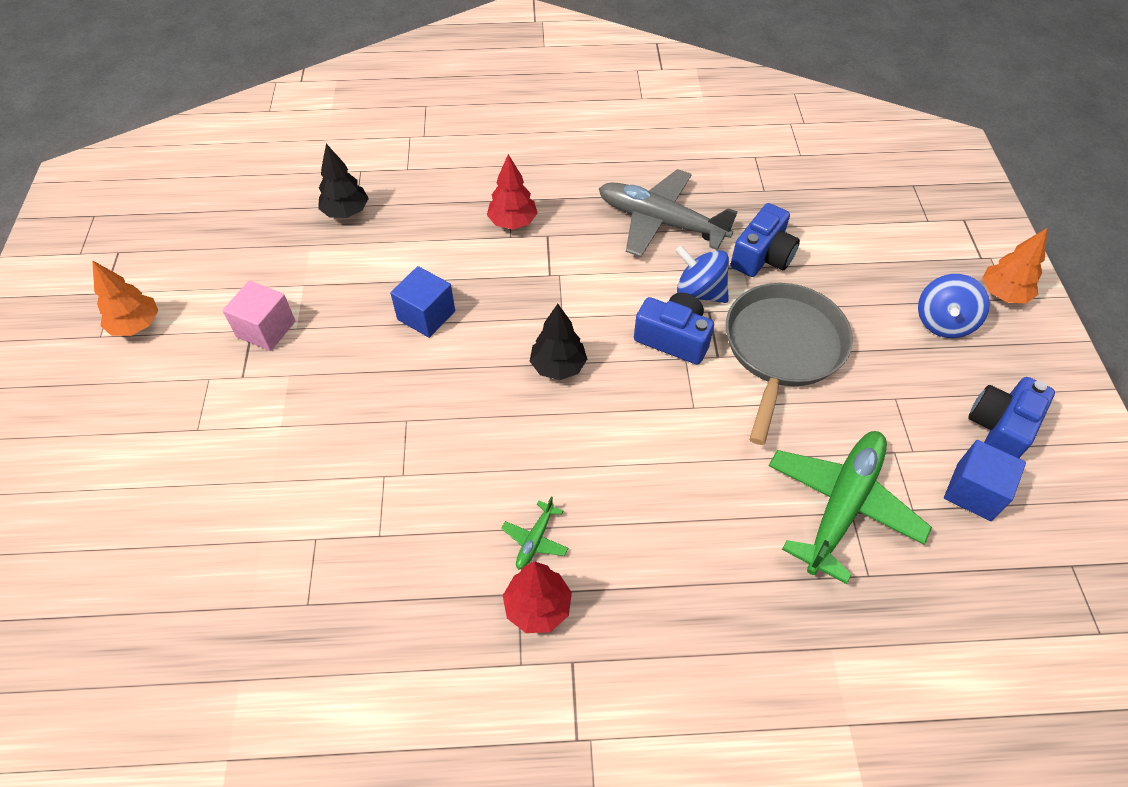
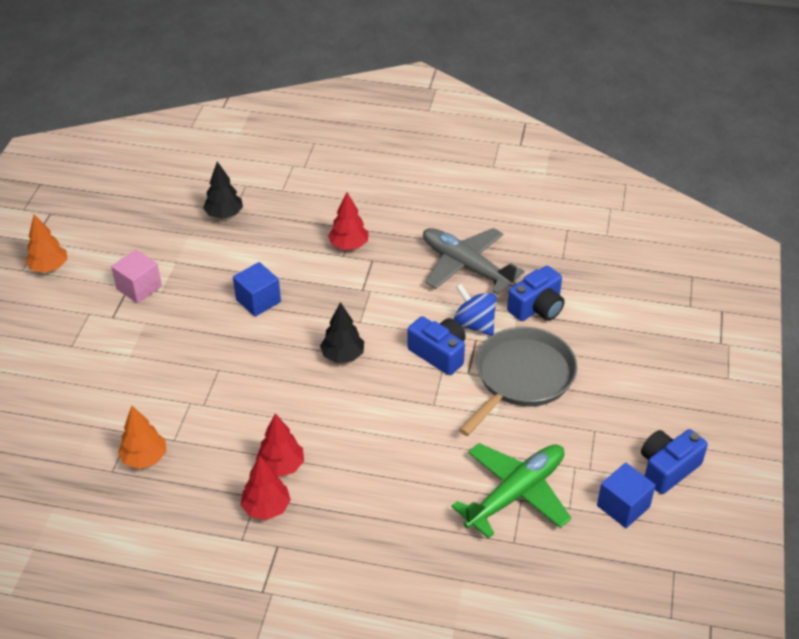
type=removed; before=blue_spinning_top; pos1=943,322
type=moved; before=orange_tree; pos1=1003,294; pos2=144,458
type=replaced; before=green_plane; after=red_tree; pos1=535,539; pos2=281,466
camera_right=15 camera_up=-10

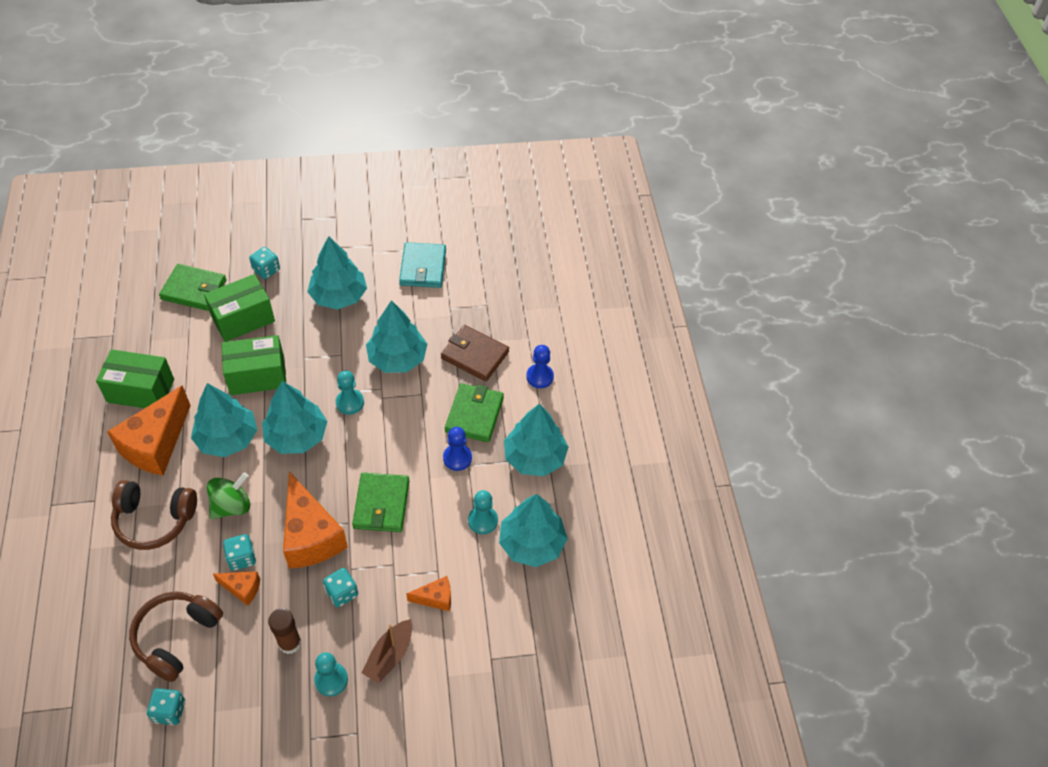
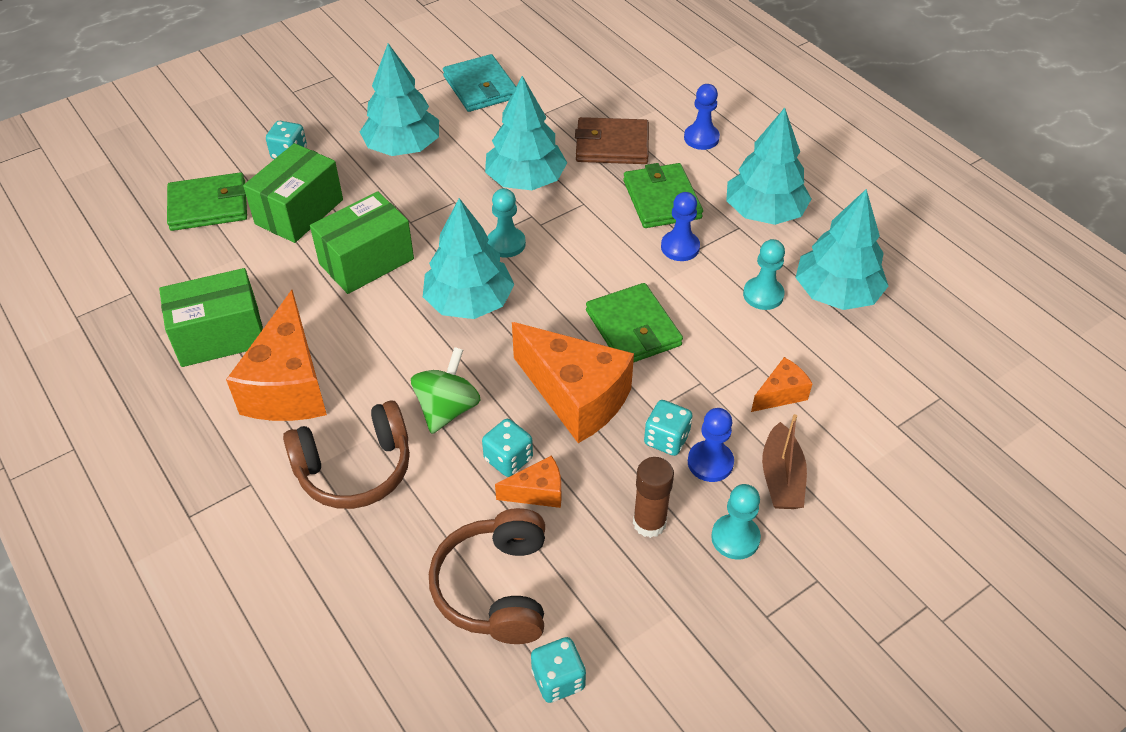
type=removed; before=turquoise_tree; pos1=227,438
type=added; after=blue_pawn; pos2=710,462
camera_right=-25 camera_up=-5

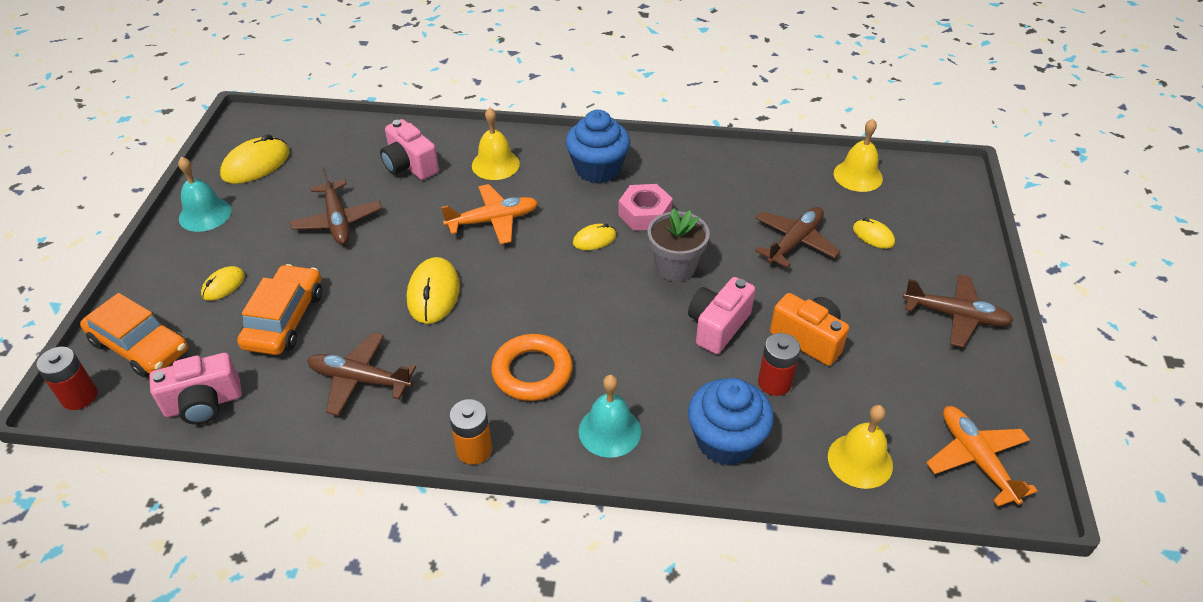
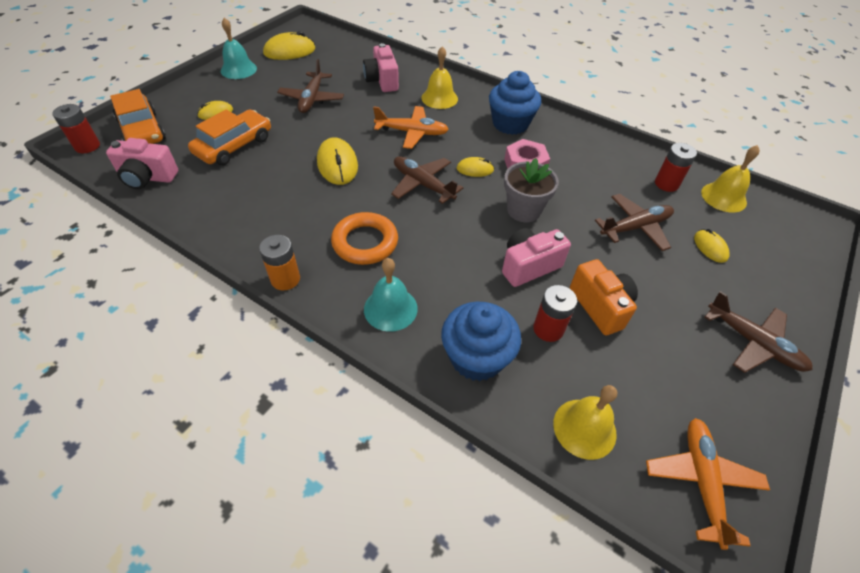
type=added; after=red_battery; pos2=666,184
type=moved; before=brown_plane; pos1=360,380; pos2=423,184
type=turned; before=yellow_mouse; pos1=433,293; pos2=337,164; turn=-45
camera_right=25 camera_up=5

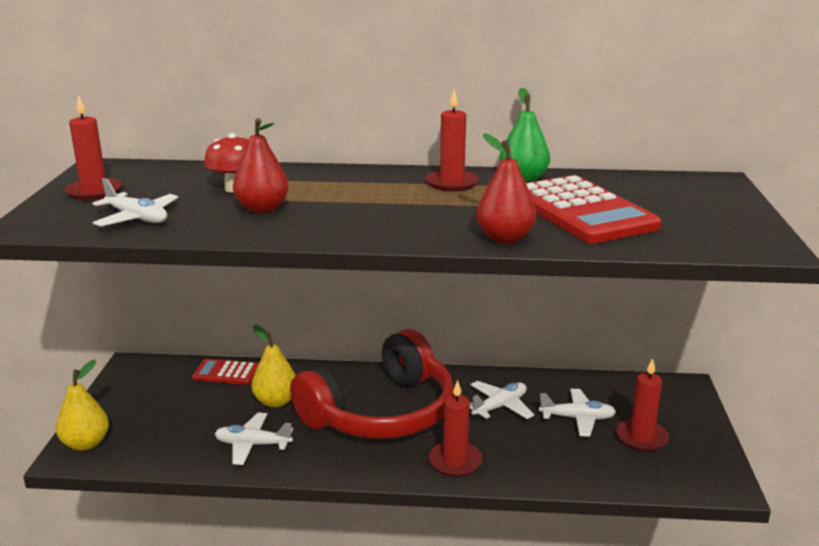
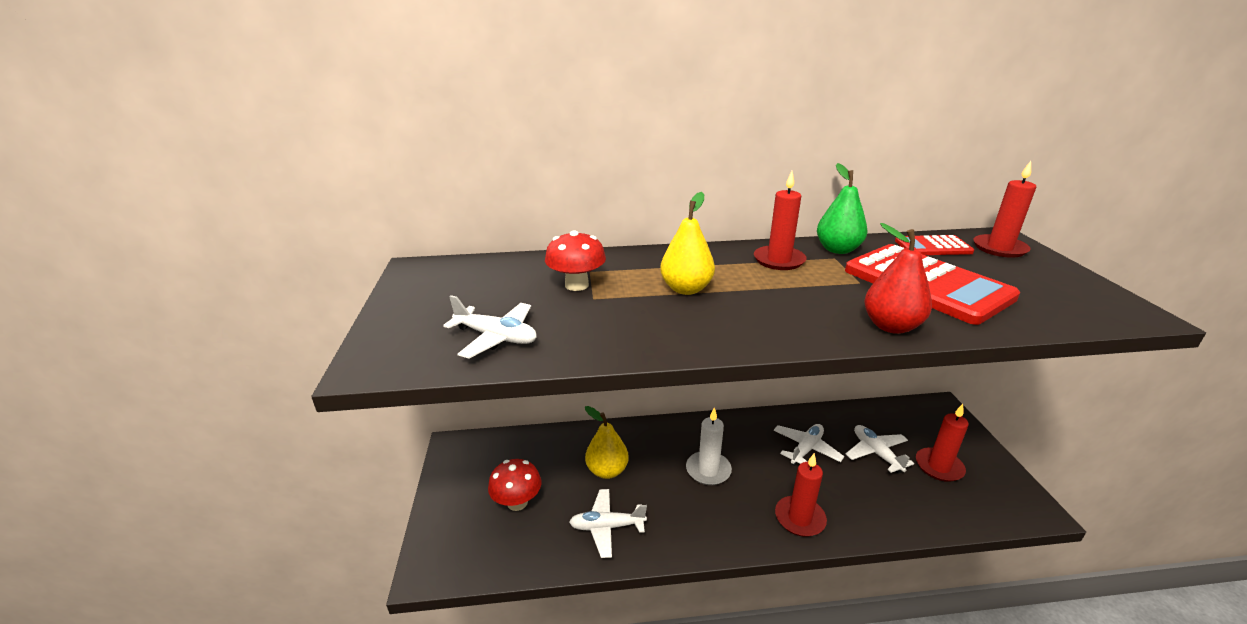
type=removed; before=red_pear; pos1=262,209
type=added; after=red_mushroom; pos2=517,502
type=moved; before=yellow_pear; pos1=86,443; pos2=686,289
type=moved; before=red_candle; pos1=94,191; pos2=999,248
type=moved; before=red_calculator; pos1=226,373; pos2=933,247
type=replaced; before=red_headphones; after=white_candle; pos1=381,412; pos2=708,470
type=turned; before=white_plane; pos1=577,418; pos2=876,453; turn=-105
camera_right=-10 camera_up=5

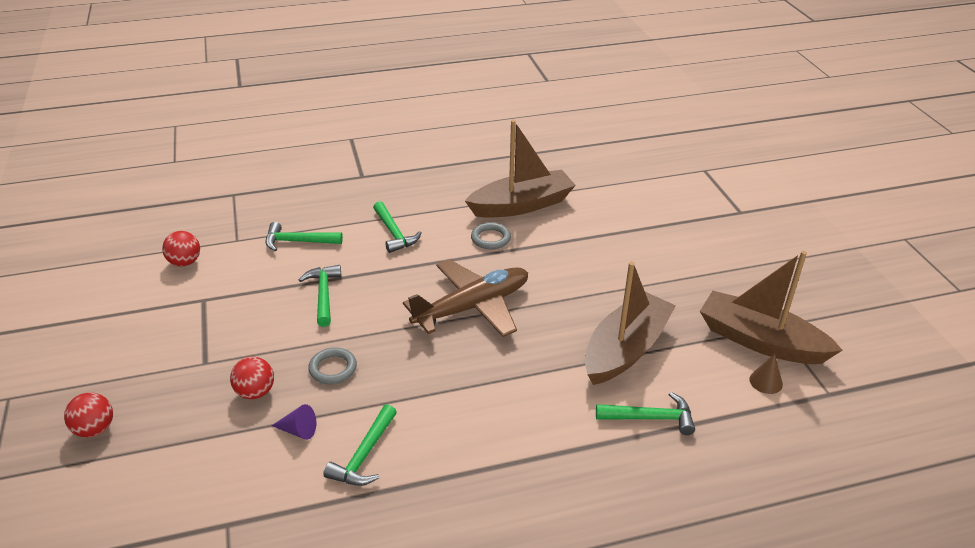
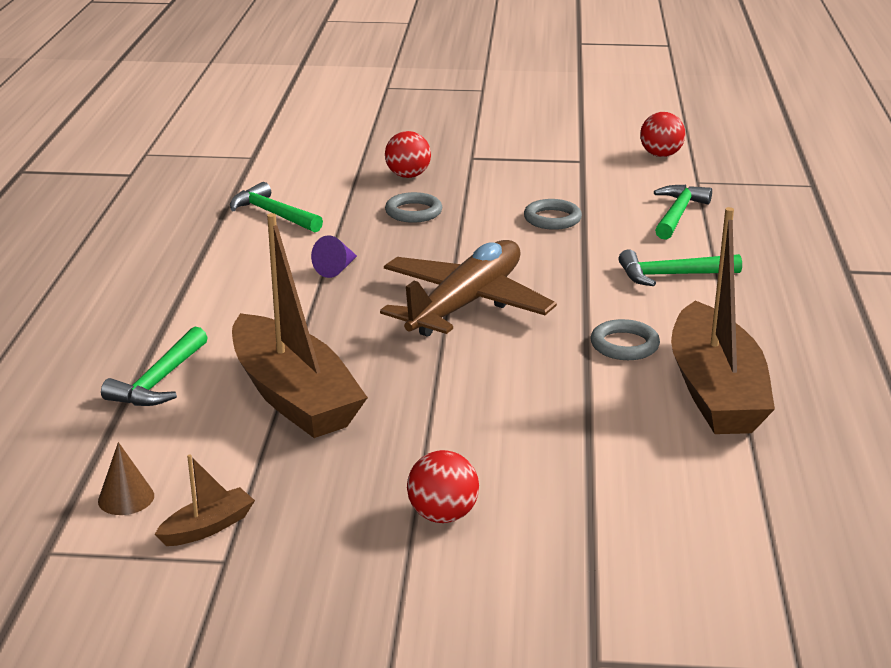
type=moved; before=red_ball; pos1=95,429; pos2=443,515
type=moved; before=purple_cone; pos1=298,430; pos2=336,269
type=replaced; before=green_hammer; after=grey_ring; pos1=323,295; pos2=552,219
type=turned; before=brown_plane; pos1=473,307; pos2=466,304; turn=-135
type=resized; before=brown_boat; pos1=760,341; pos2=208,527; scale=0.42
camera_right=110 camera_up=-10

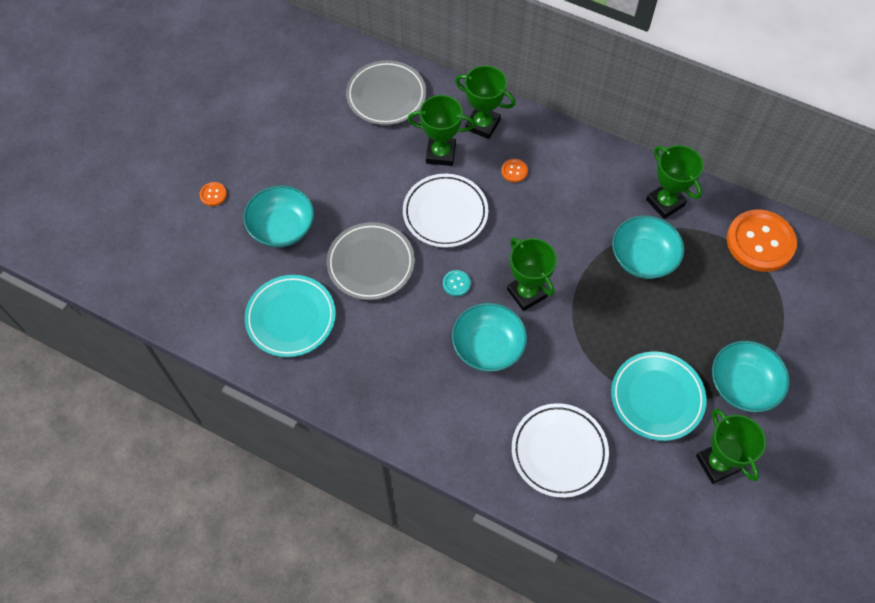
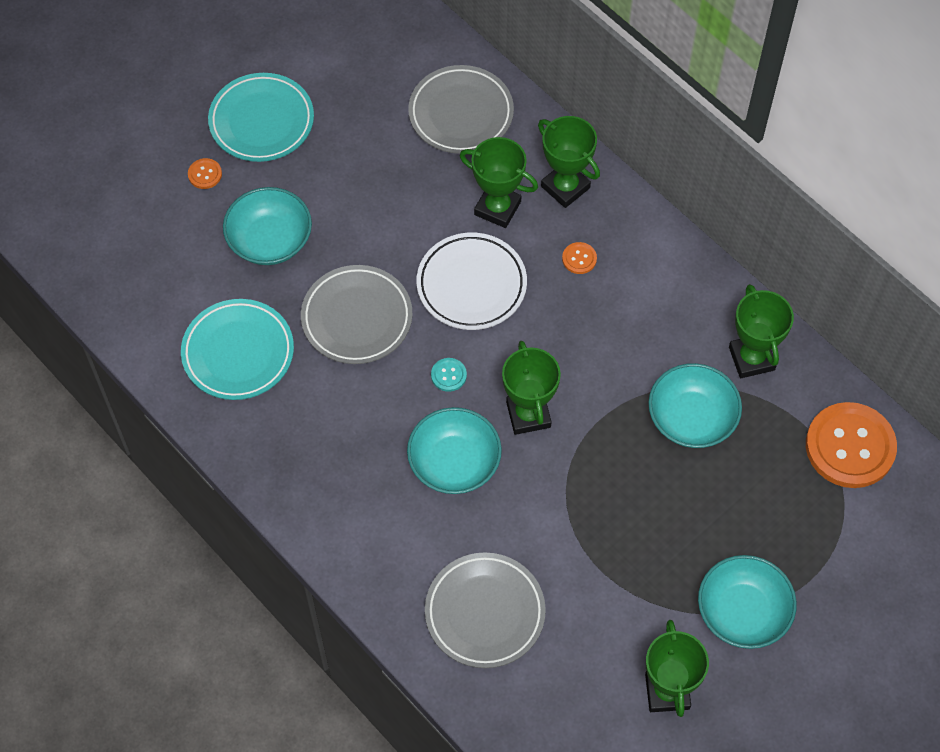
type=moved; before=turquoise_plate; pos1=657,398; pos2=261,121
type=recoloured; before=white_plate; after=grey_plate; pos1=559,451; pos2=485,612
camera_right=20 camera_up=0

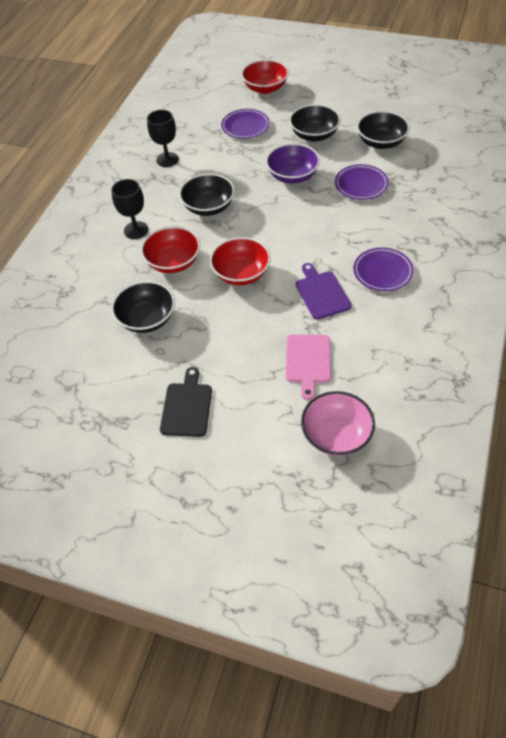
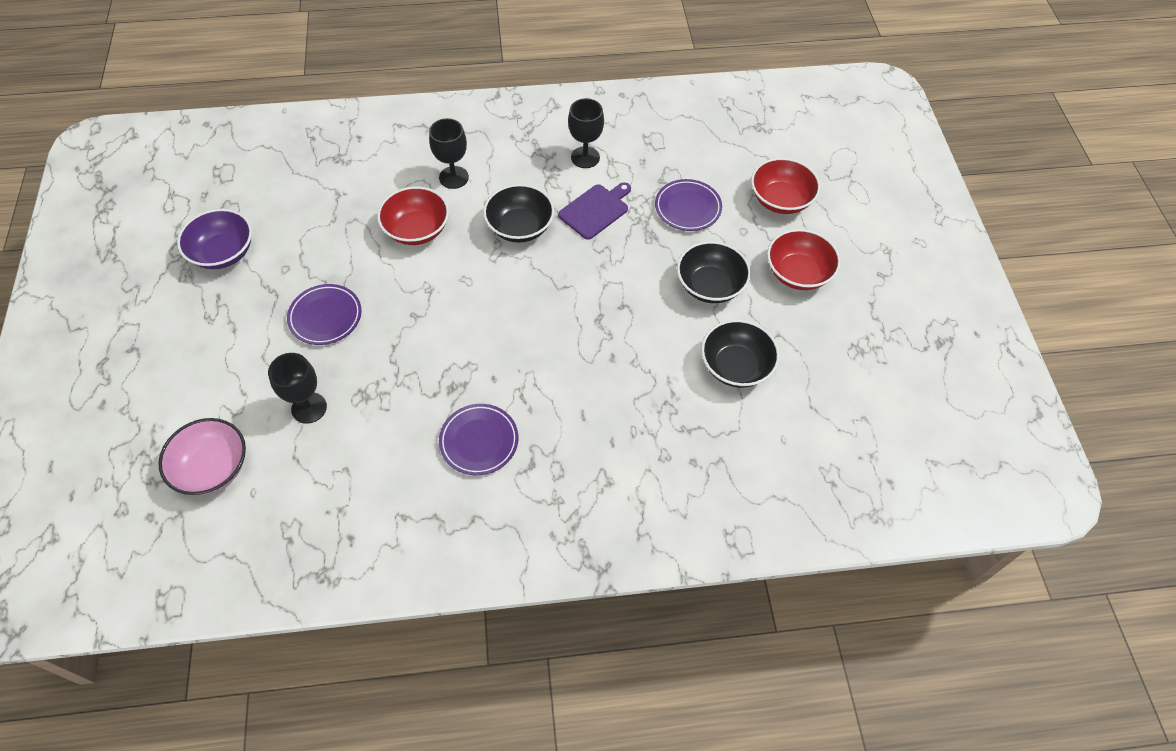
type=removed; before=black_bowl; pos1=147,319
type=removed; before=black_cutting_board; pos1=187,407
type=moved; before=red_bowl; pos1=241,273; pos2=798,273
type=moved; before=purple_bowl; pos1=292,176; pos2=223,253
type=moved; before=purple_cutting_board; pos1=321,293; pos2=595,210
type=moved; before=purple_plate; pos1=361,185; pos2=325,317
type=replaced; before=pink_cutting_board; after=black_goblet; pos1=308,361; pos2=309,408
camera_right=60 camera_up=5

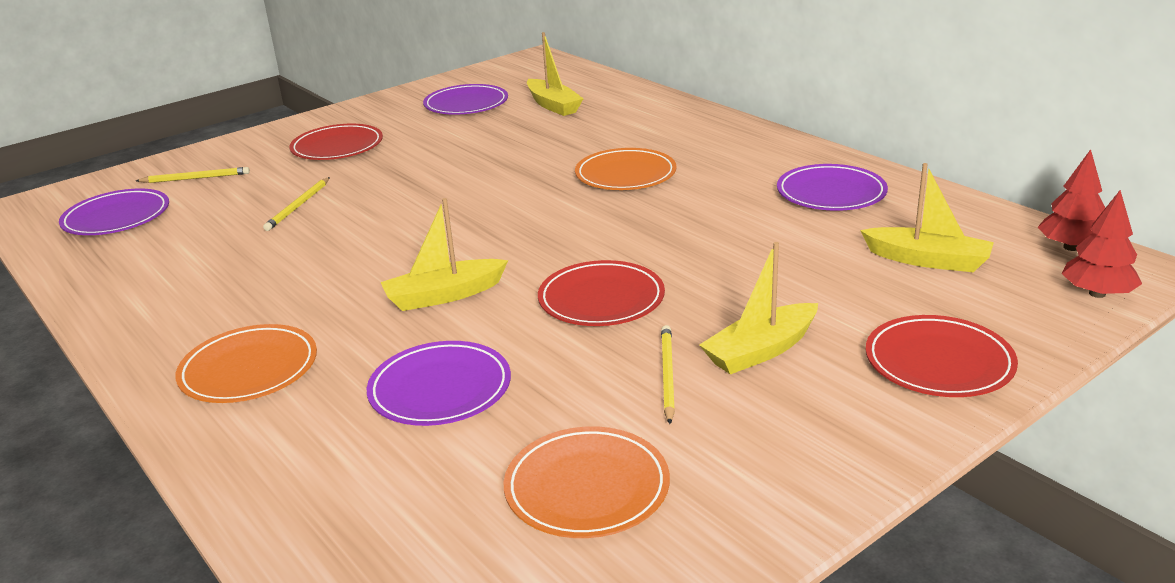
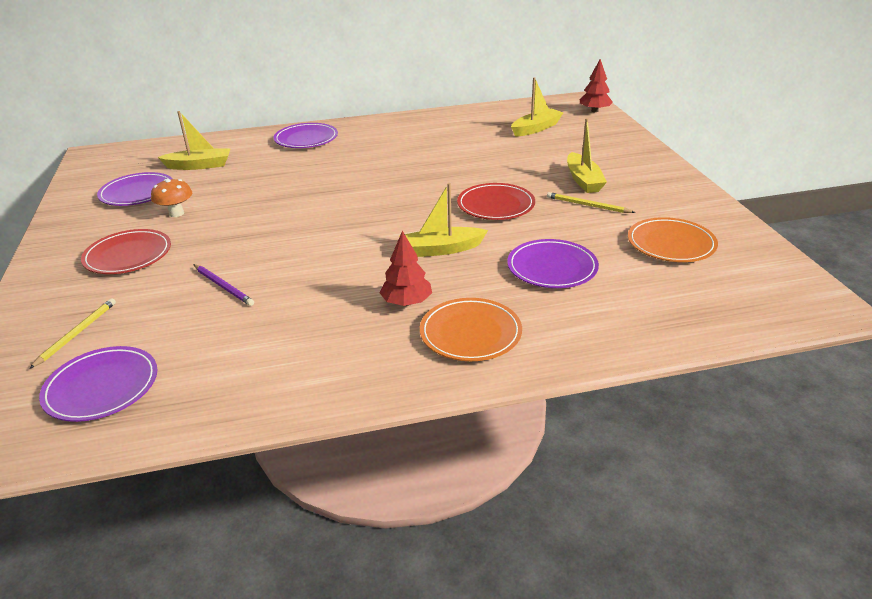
type=removed; before=orange_plate; pos1=625,175
type=removed; before=red_plate; pos1=939,362
type=added; after=orange_mushroom; pos2=176,213
type=moved; before=purple_plate; pos1=831,193; pos2=306,139
type=moved; before=red_tree; pos1=1071,247; pos2=407,302
type=recoloured; before=yellow_pencil; after=purple_pencil; pos1=298,206; pos2=223,286
type=turned; before=yellow_boat; pos1=444,295; pos2=441,249; turn=75
camera_right=-65 camera_up=5

